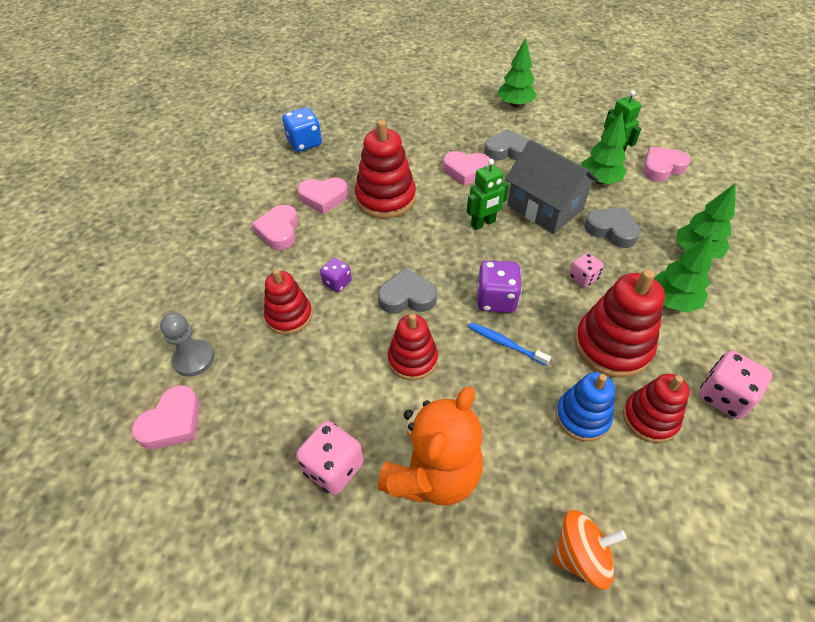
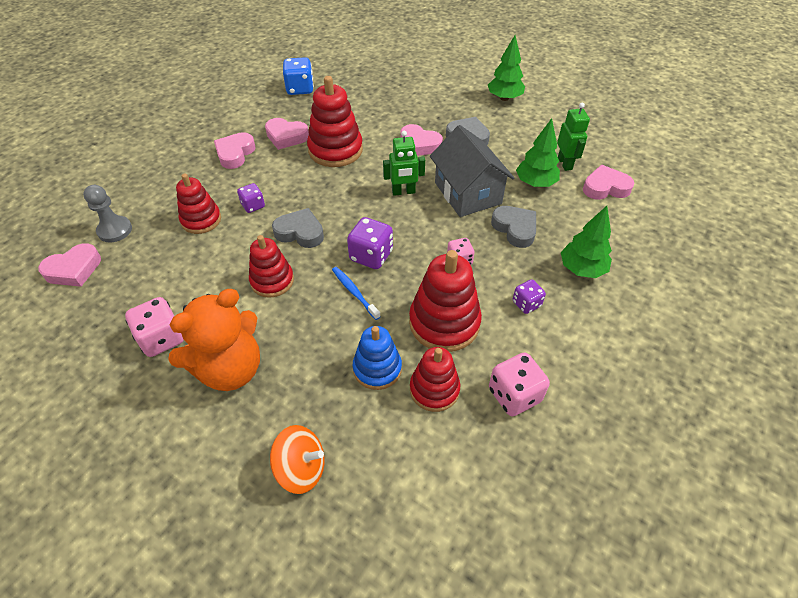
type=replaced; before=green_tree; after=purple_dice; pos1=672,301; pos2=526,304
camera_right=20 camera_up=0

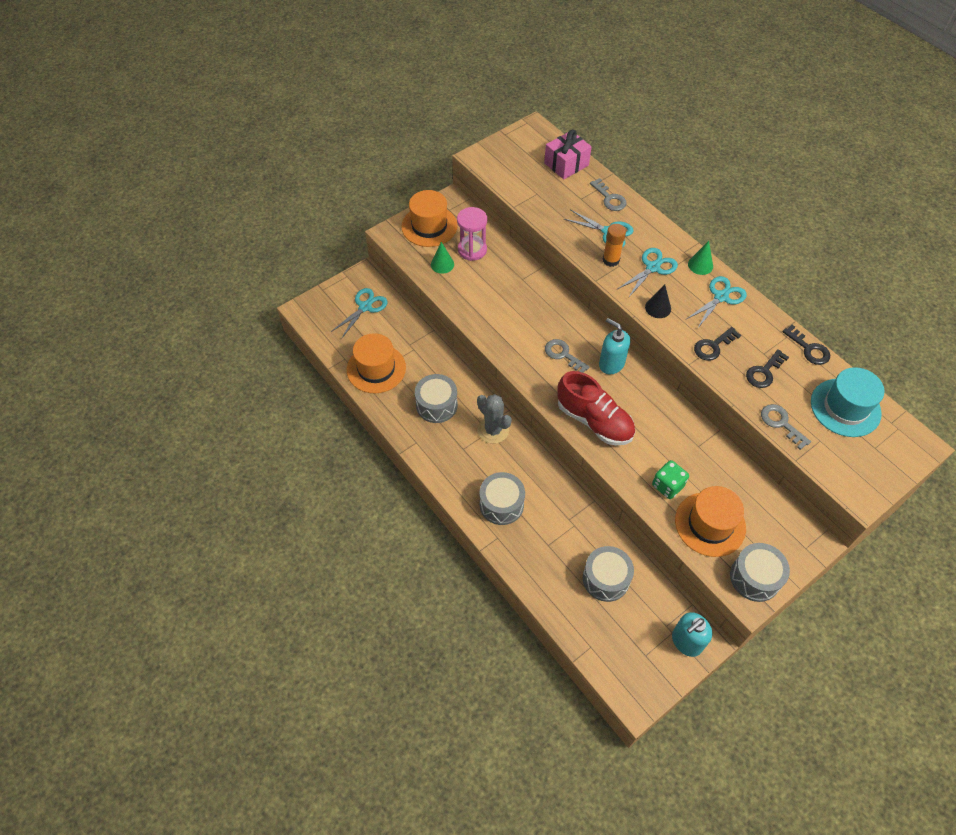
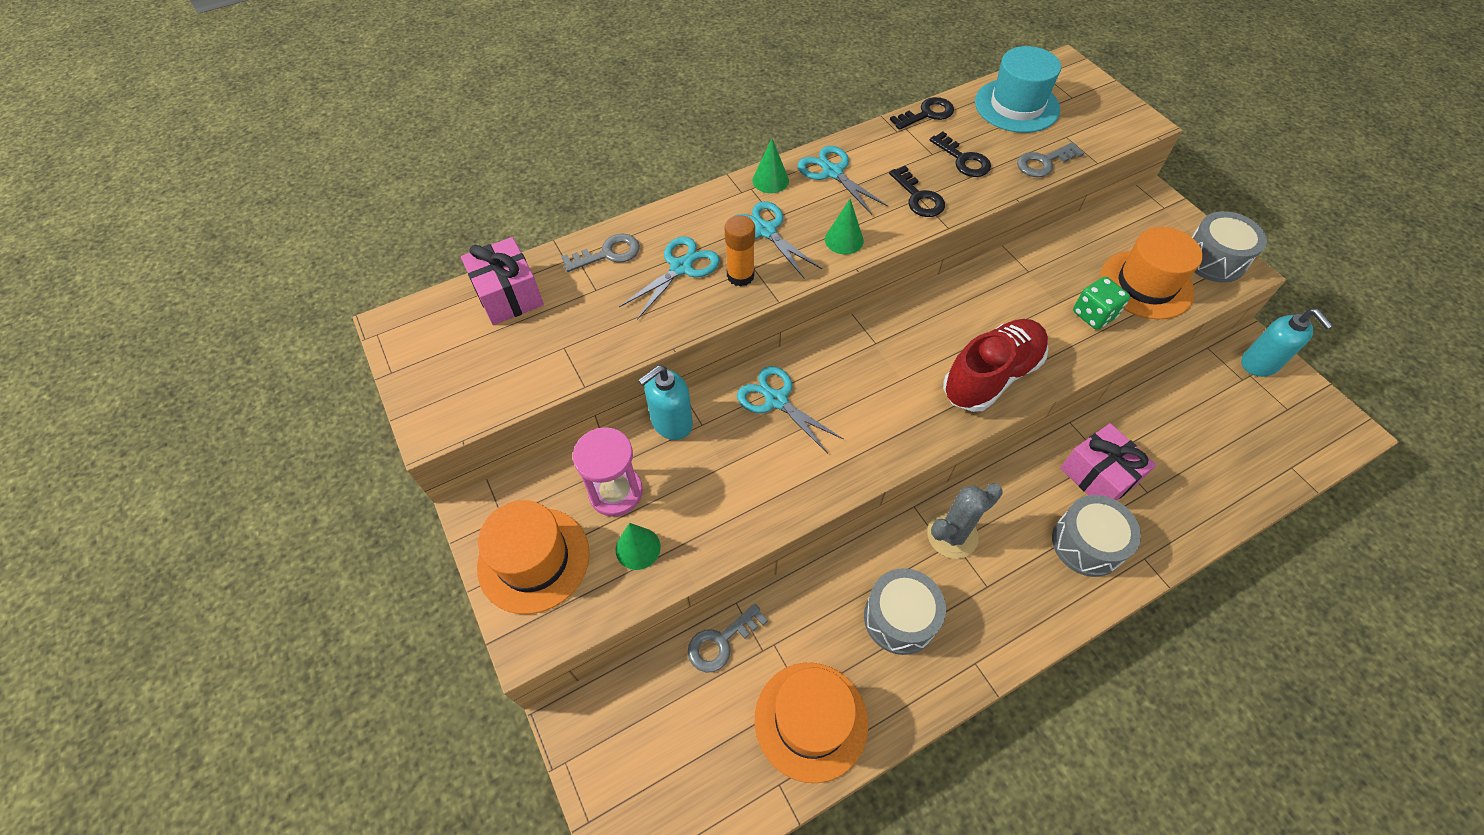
type=removed; before=grey_drum; pos1=606,579
type=added; after=pink_gift; pos2=1098,475
type=moved; before=turquoise_scissors; pos1=365,307; pos2=776,400
type=moved; before=grey_key; pos1=563,355; pos2=721,642
type=moved; before=turquoise_soap_dispenser; pos1=611,364; pos2=671,423
type=recoloured; before=black_cone; after=green_cone; pos1=658,308; pos2=844,240
camera_right=-80 camera_up=0

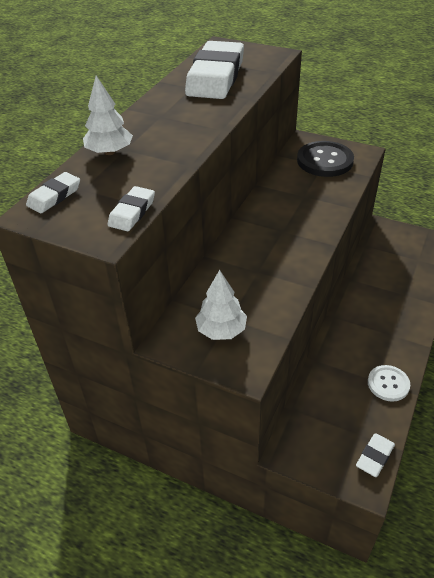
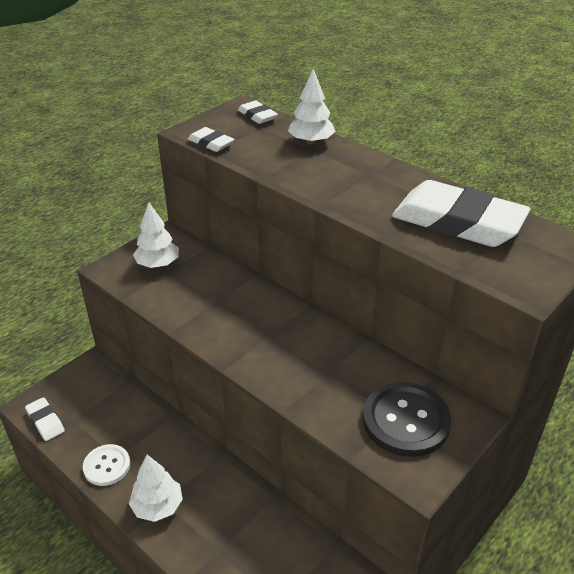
type=added; after=white_tree; pos2=158,506
camera_right=105 camera_up=-5

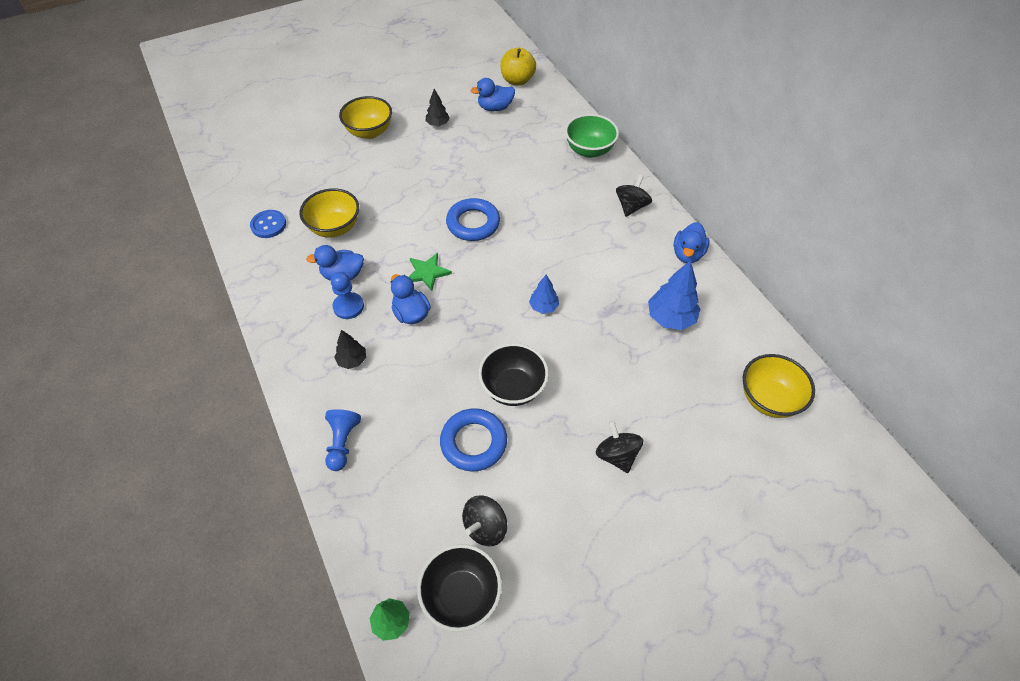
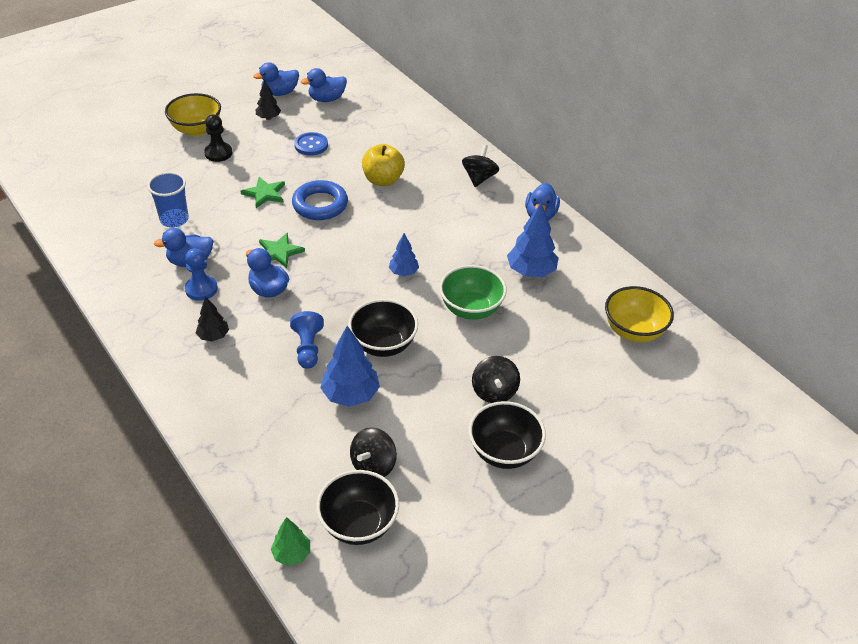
type=added; after=black_pawn; pos2=218,153
type=added; after=green_star; pos2=265,193
type=added; after=blue_duck; pos2=280,93
type=added; after=black_bowl; pos2=504,452
type=moved; before=blue_button; pos1=268,225; pos2=311,145
type=moved; before=blue_pawn; pos1=342,443; pos2=308,348
type=moved; before=yellow_apple; pos1=517,80; pos2=383,180
type=moved; before=green_bowl; pos1=589,150; pos2=471,309
type=replaced; before=yellow_bowl; after=blue_cup; pos1=335,227; pos2=174,219
type=replaced; before=blue_ring; after=blue_tree; pos1=474,442; pos2=350,395
type=turned; before=black_spinning_top; pos1=617,455; pos2=494,391; turn=-150
camera_right=-10 camera_up=-10

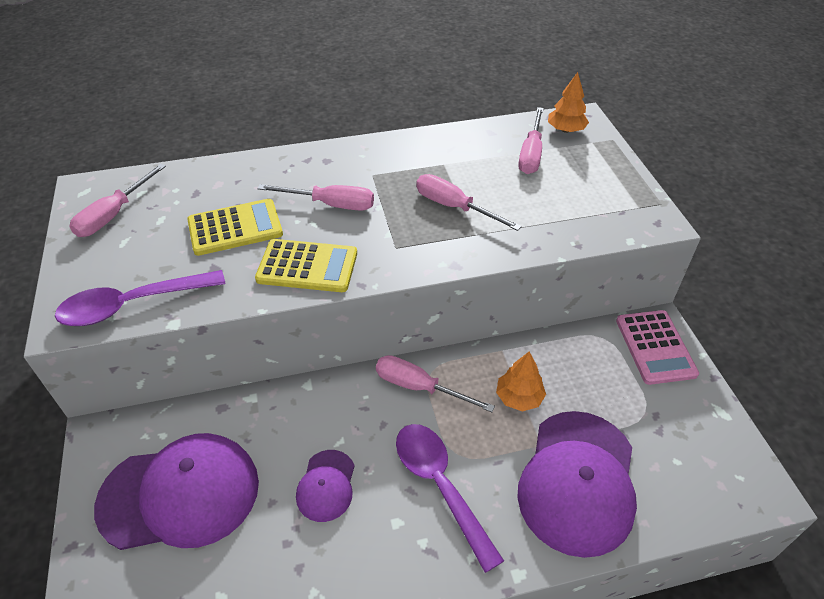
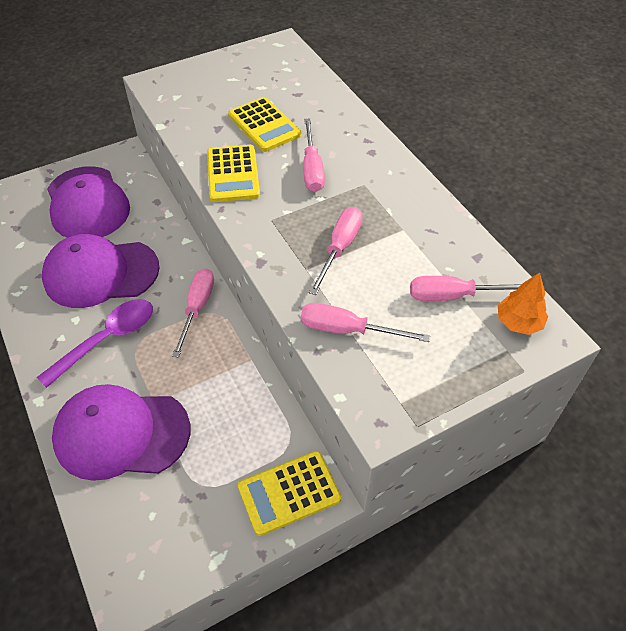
type=removed; before=purple_spoon; pos1=133,305
type=removed; before=orange_tree; pos1=519,397
type=moved; before=pink_screwdriver; pos1=114,215; pos2=347,330
type=recoloured; before=pink_calculator; after=yellow_calculator; pos1=655,347; pos2=289,493
type=resized; before=purple_cap; pos1=326,485; pos2=101,273; scale=2.05
camera_right=75 camera_up=5

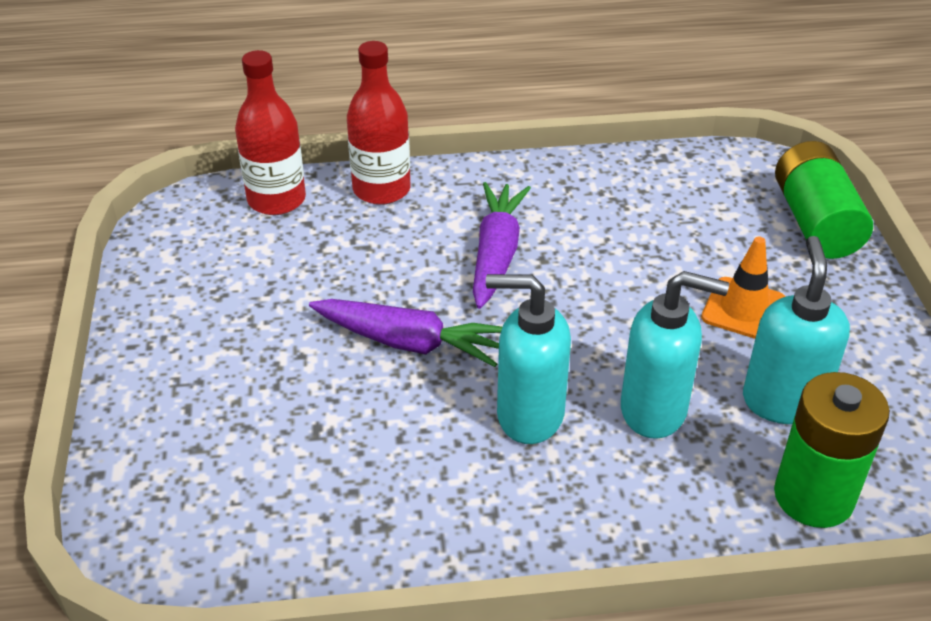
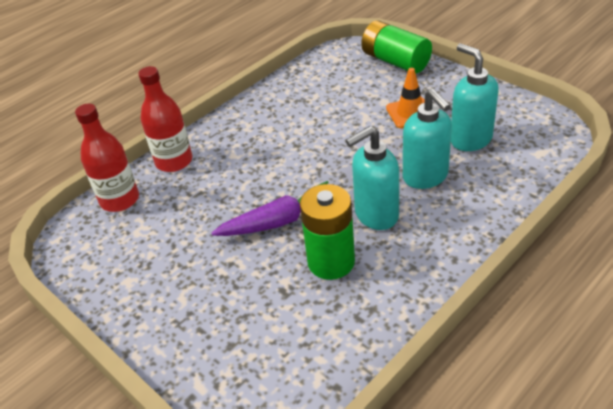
type=removed; before=purple_carrot; pos1=496,253
type=moved; before=green_battery; pos1=813,496; pos2=331,262
type=turned; before=turquoise_soap_dispenser; pos1=654,410; pos2=425,177; turn=90
camera_right=-35 camera_up=0

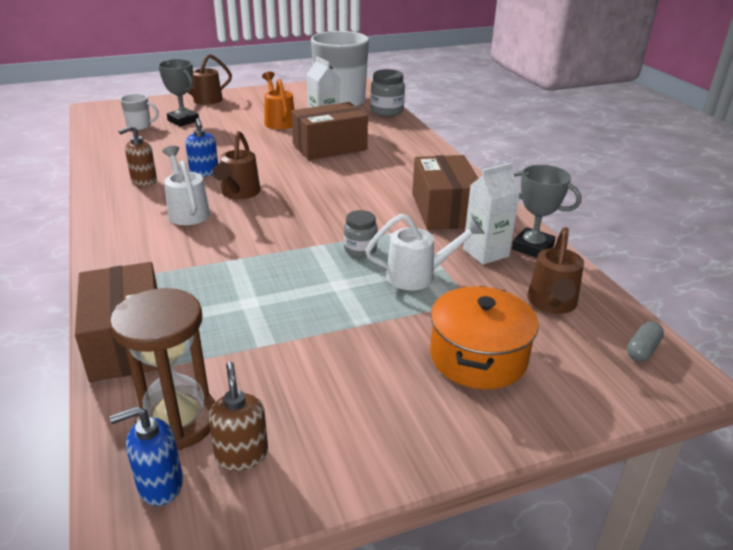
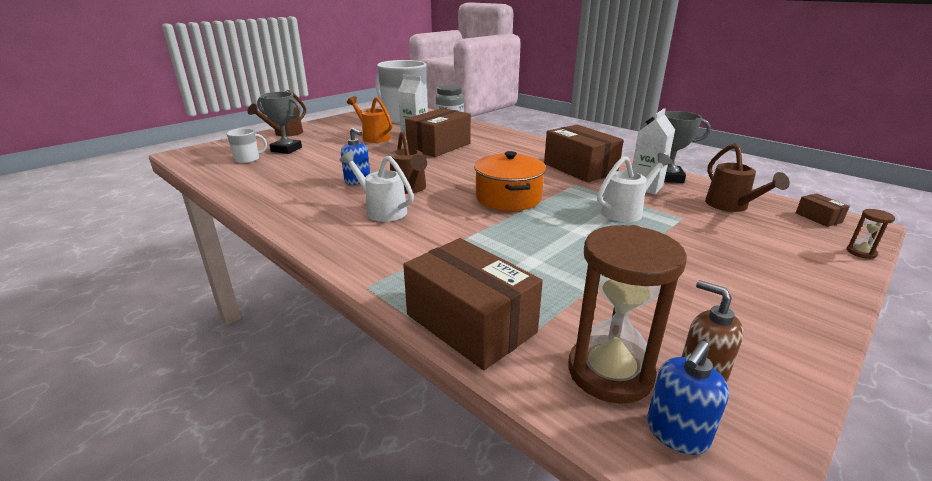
type=removed; before=brown_soap_dispenser; pos1=144,181
type=removed; before=grey_jar; pos1=360,250
type=added; after=brown_hourglass; pos2=861,252
type=moved; before=orange_pot; pos1=478,357; pos2=508,198
type=replaced; before=grey_capsule; after=brown_box; pos1=642,350; pos2=818,218
camera_right=-25 camera_up=-5

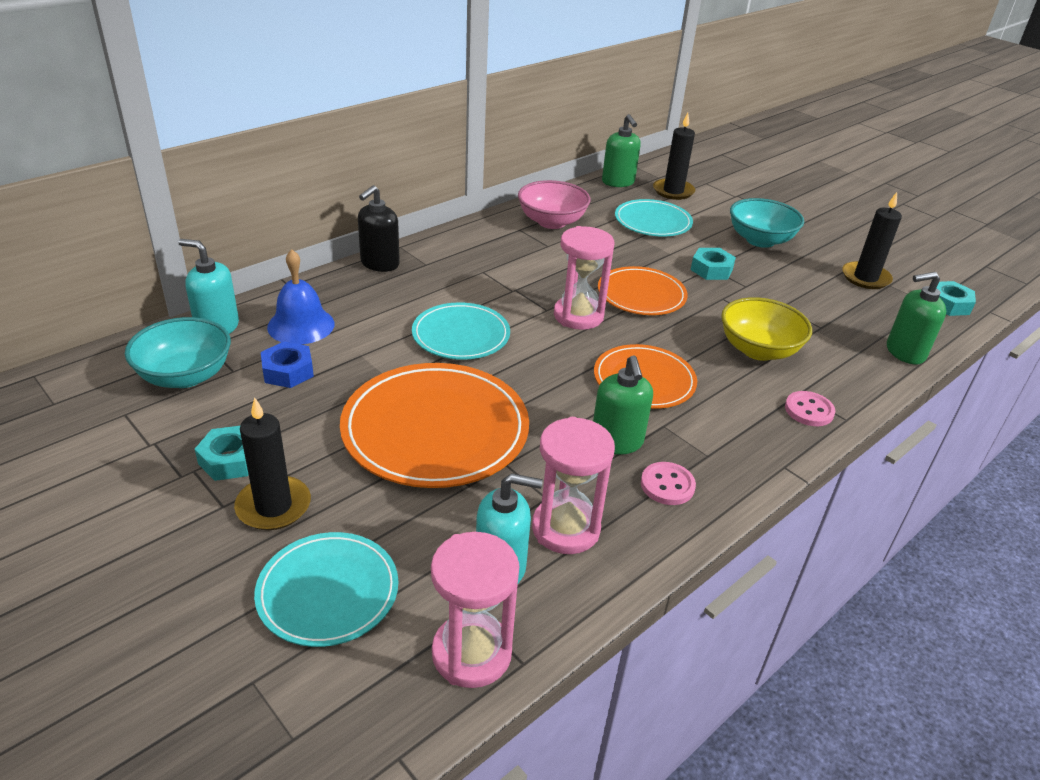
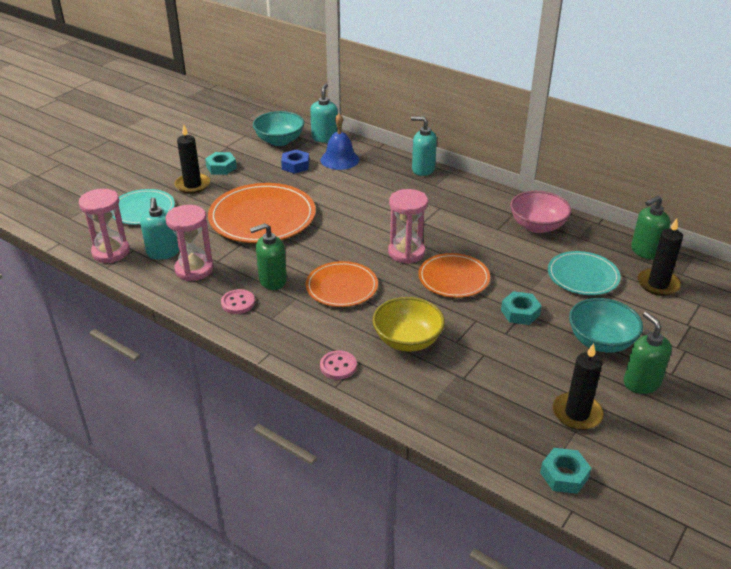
type=removed; before=turquoise_plate; pos1=461,335
type=moved; before=green_soap_dispenser; pos1=904,352; pos2=641,383
type=recoloured; before=black_soap_dispenser; after=turquoise_soap_dispenser; pos1=379,264; pos2=423,169
camera_right=80 camera_up=0

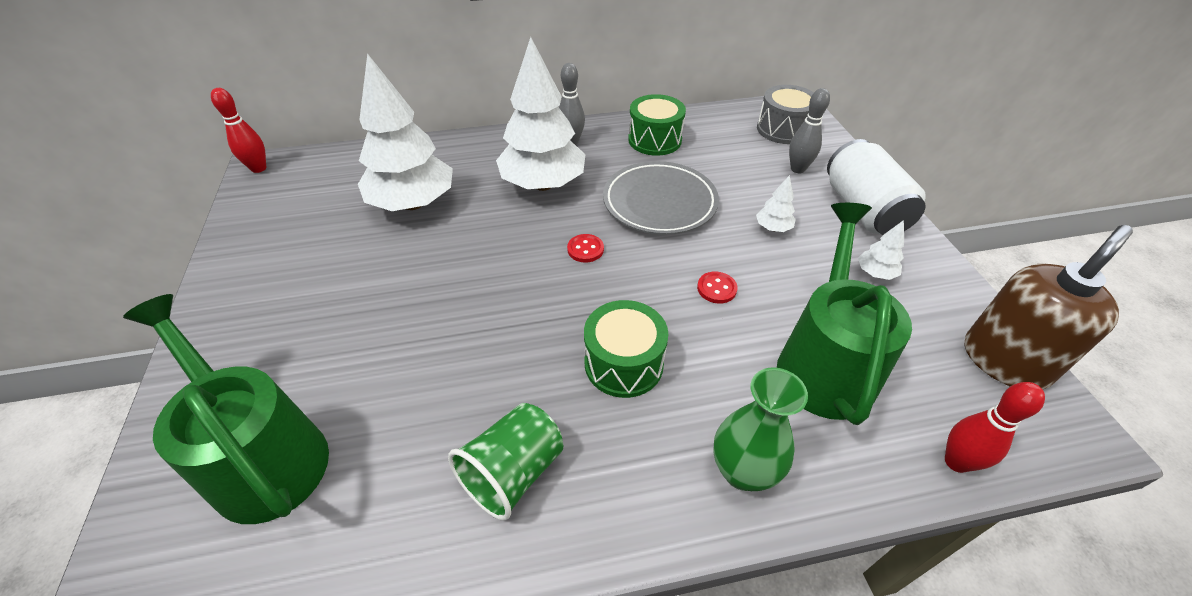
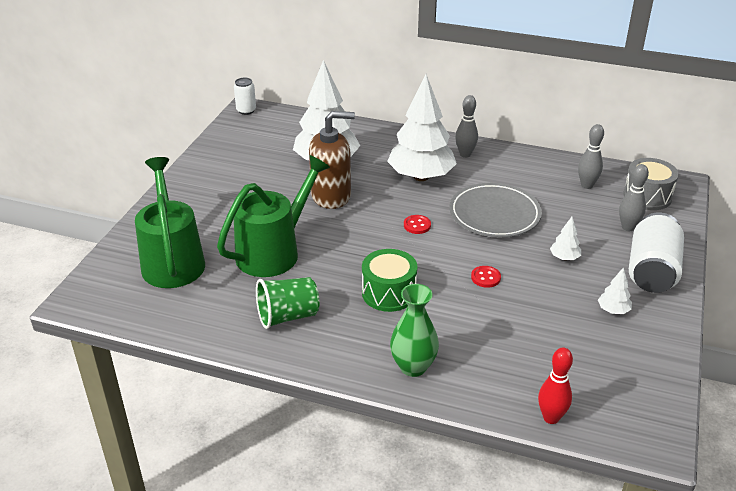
type=removed; before=green_drum; pos1=654,140
type=added; after=grey_bowling_pin; pos2=587,185
type=moved; before=green_watering_can; pos1=824,362; pos2=274,251
type=moved; before=brown_soap_dispenser; pos1=1004,361; pos2=331,196
type=replaced; before=red_bowling_pin; after=white_can; pos1=259,168; pos2=246,110
camera_right=30 camera_up=-10

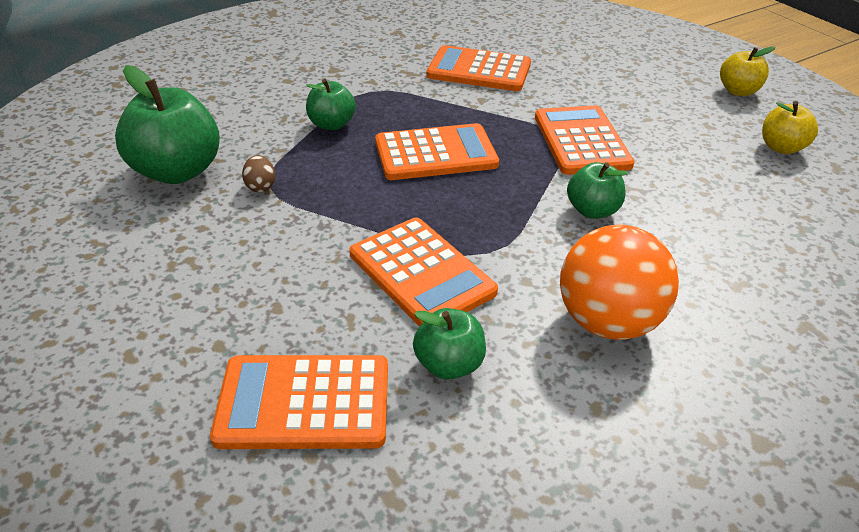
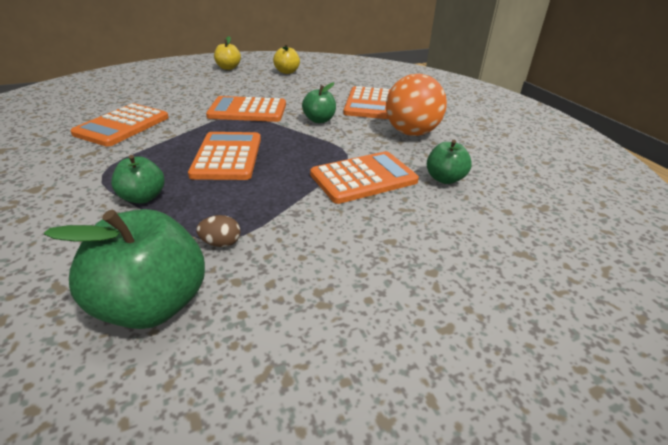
type=moved; before=orange_calculator; pos1=304,402; pos2=369,104
camera_right=-80 camera_up=-5

